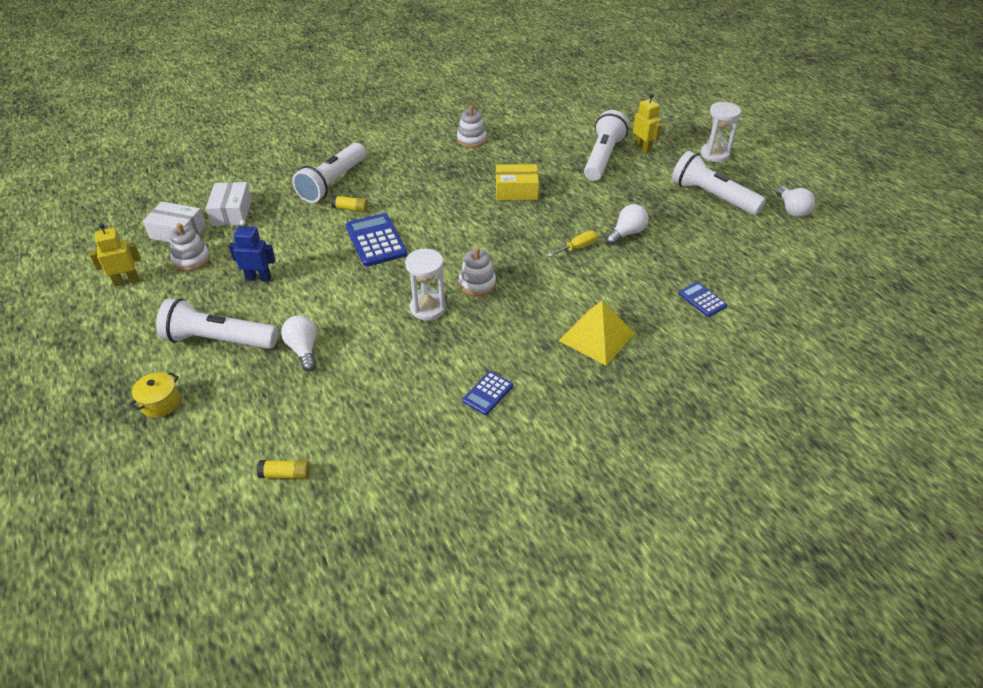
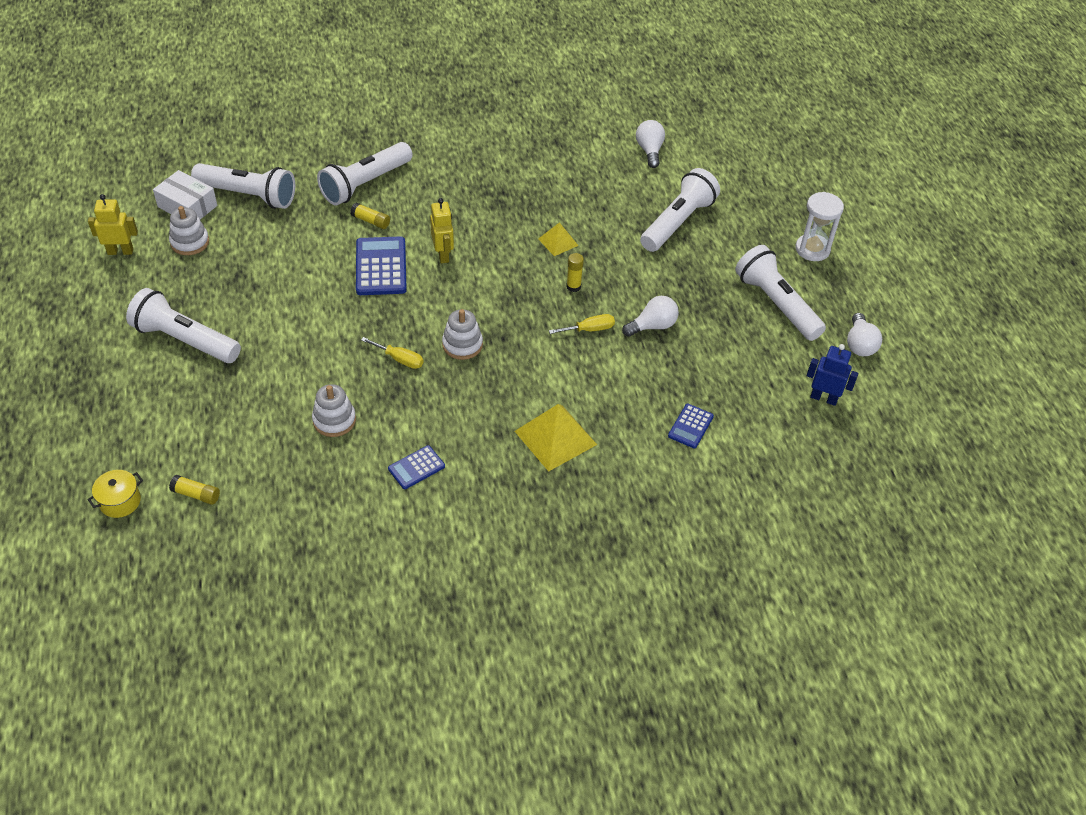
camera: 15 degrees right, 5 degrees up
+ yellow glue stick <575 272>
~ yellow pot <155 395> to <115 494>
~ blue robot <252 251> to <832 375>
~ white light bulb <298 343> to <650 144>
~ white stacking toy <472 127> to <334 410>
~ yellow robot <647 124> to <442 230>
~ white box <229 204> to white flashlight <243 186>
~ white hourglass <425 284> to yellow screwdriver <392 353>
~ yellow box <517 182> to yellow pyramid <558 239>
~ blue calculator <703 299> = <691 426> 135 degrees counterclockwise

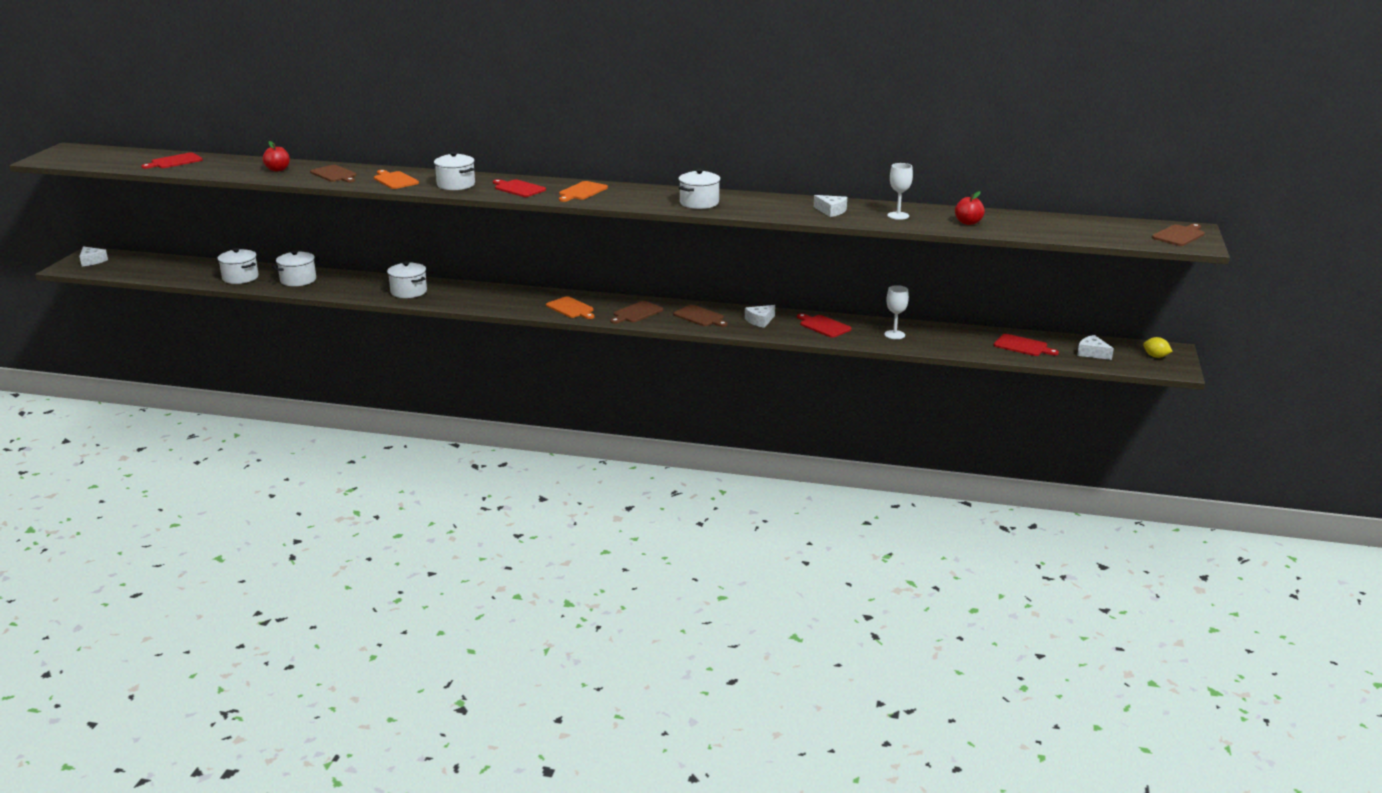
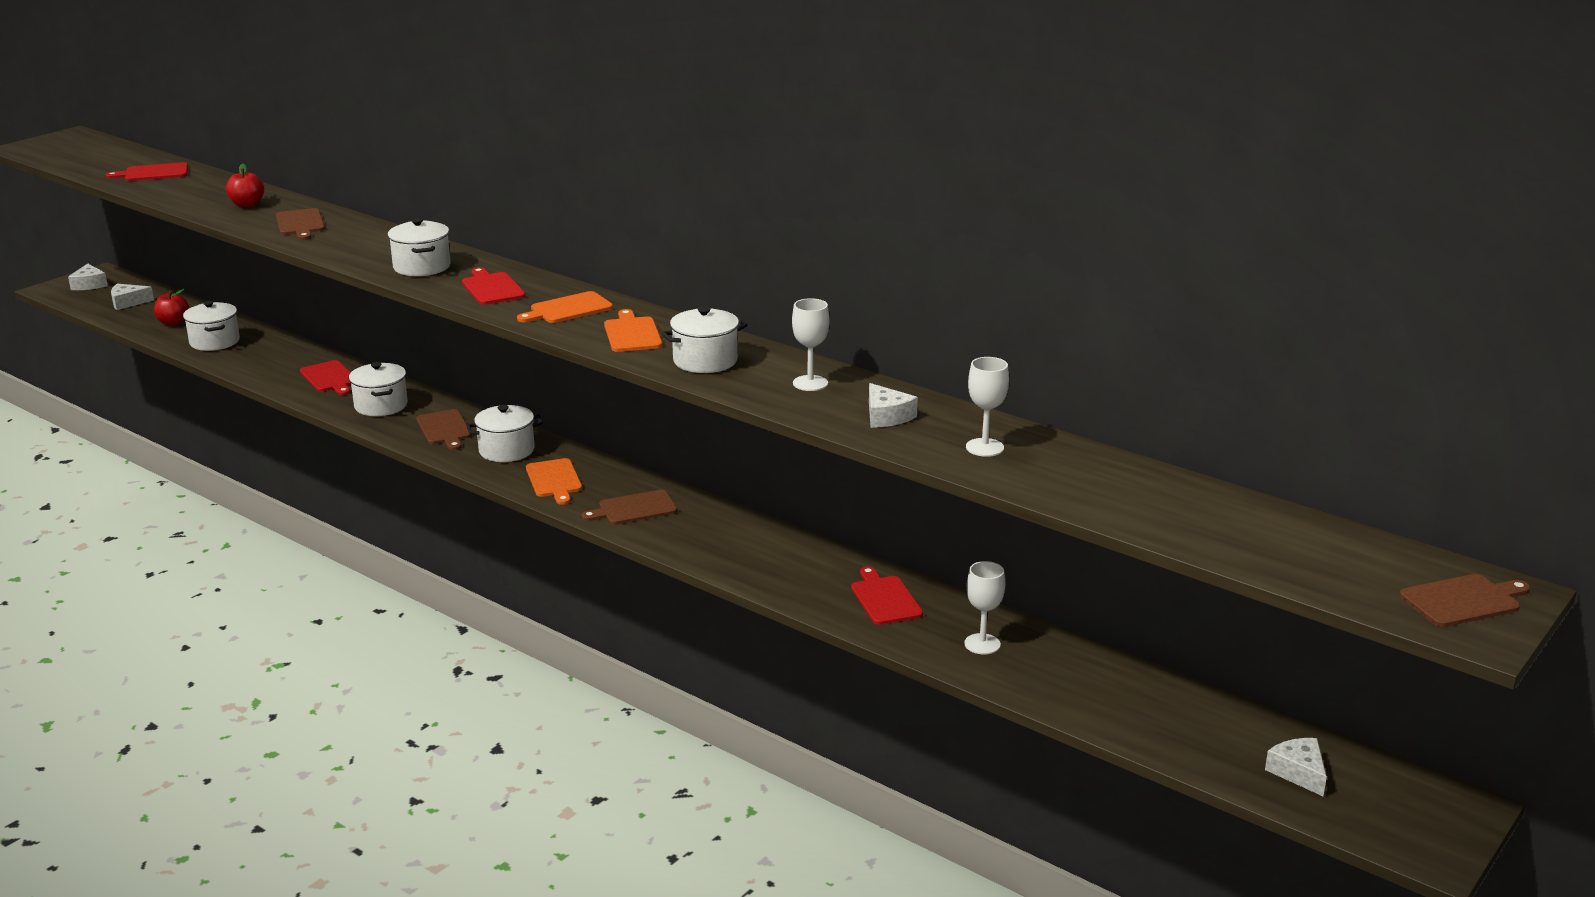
camera: 25 degrees right, 0 degrees up
- yellow lemon <1158 347>
+ white goblet <810 344>
~ white pot <296 268> to <504 433>
~ orange cutting board <396 179> to <633 330>
~ brown cutting board <700 316> to <444 429>
~ white cheese <760 316> to <132 297>
~ red apple <970 208> to <171 307>
~ red cutting board <1026 345> to <325 377>

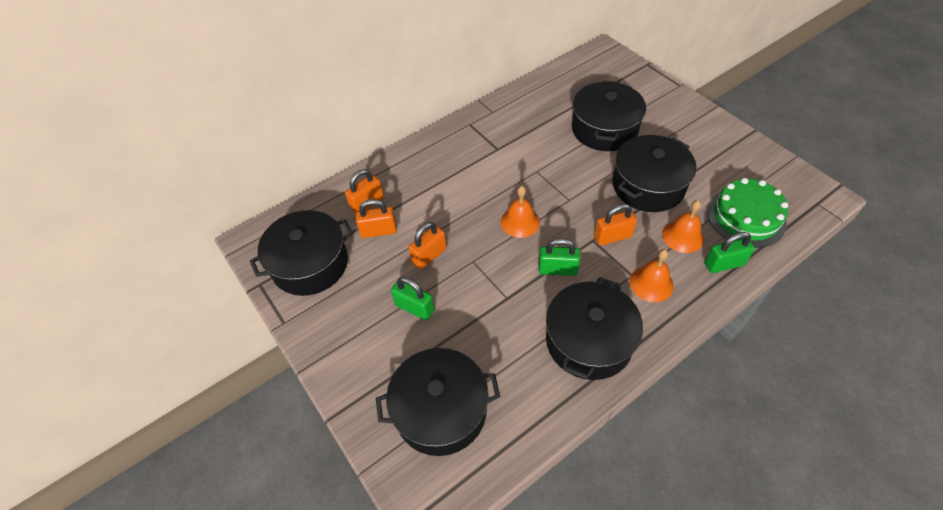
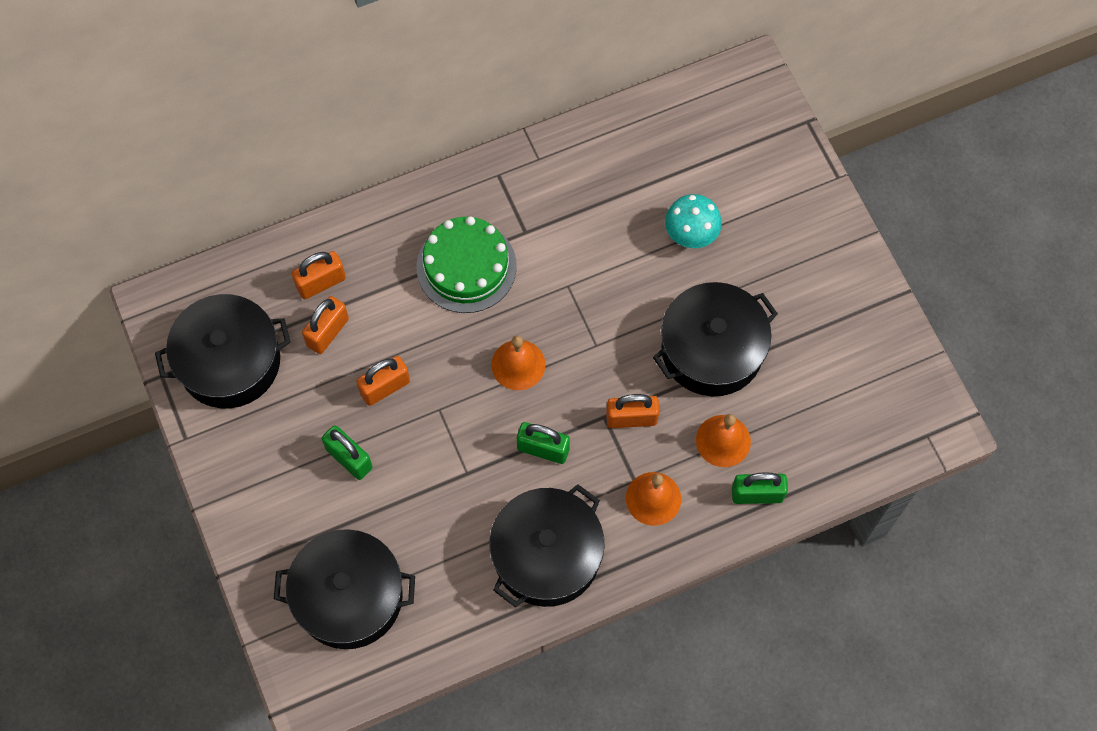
camera: 10 degrees right, 15 degrees up
~ green cake <747 213> to <467 264>
~ black pot <609 115> to turquoise mushroom <693 221>
~ orange padlock <376 218> = <325 325> 60 degrees counterclockwise

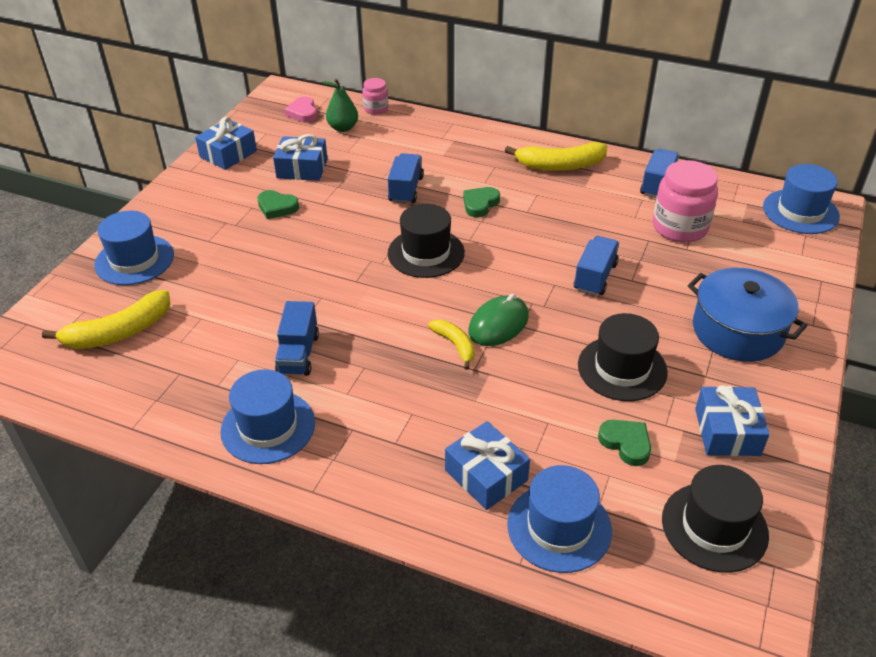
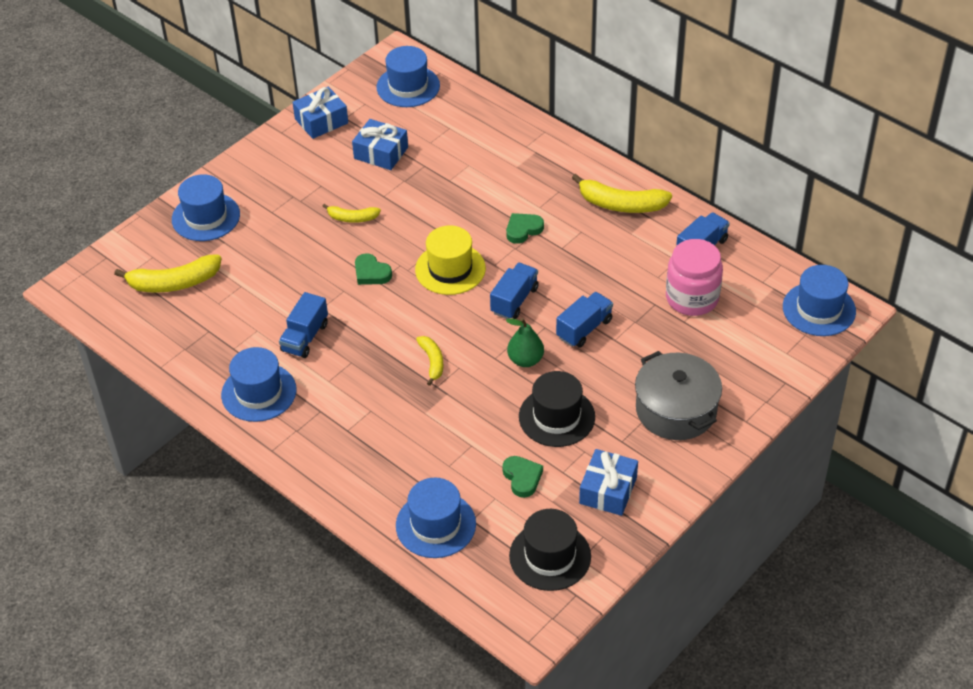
camera: 20 degrees right, 5 degrees up
- pink jar <375 96>
- blue gift <487 465>
- green mouse <498 320>
+ yellow banana <352 213>
~ green heart <278 204> to <373 269>
~ green pear <340 105> to <525 342>
~ blue truck <406 178> to <514 291>
~ pink heart <300 109> to blue hat <408 76>
~ black hat <426 241> to yellow hat <450 260>
~ blue pot <748 315> to grey pot <678 395>

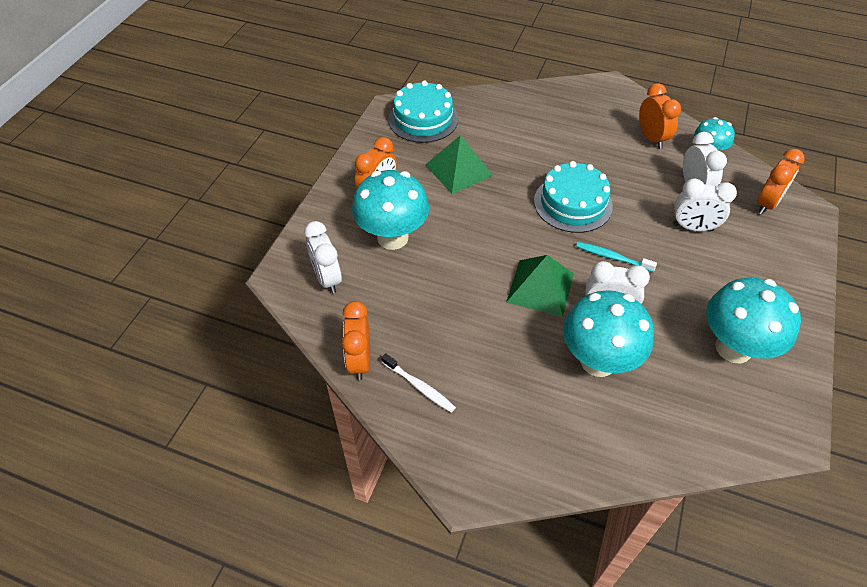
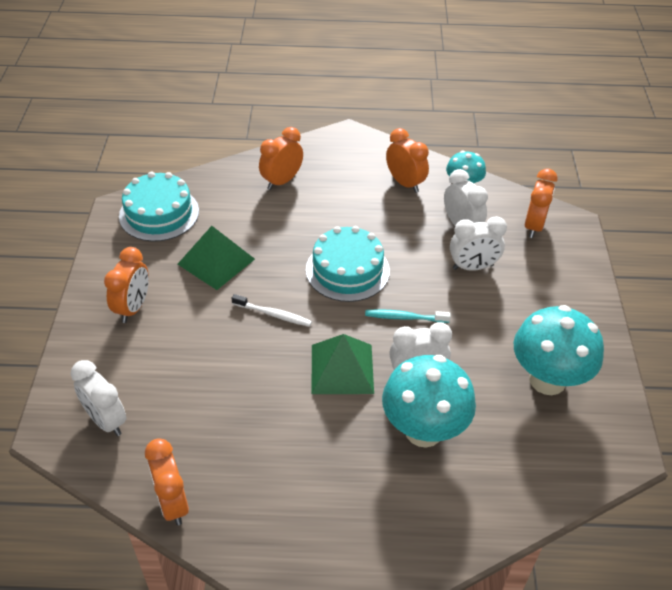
camera: 20 degrees left, 5 degrees down
- turquoise mushroom <390 210>
+ orange clock <281 158>
~ white toothbrush <418 383> to <272 310>

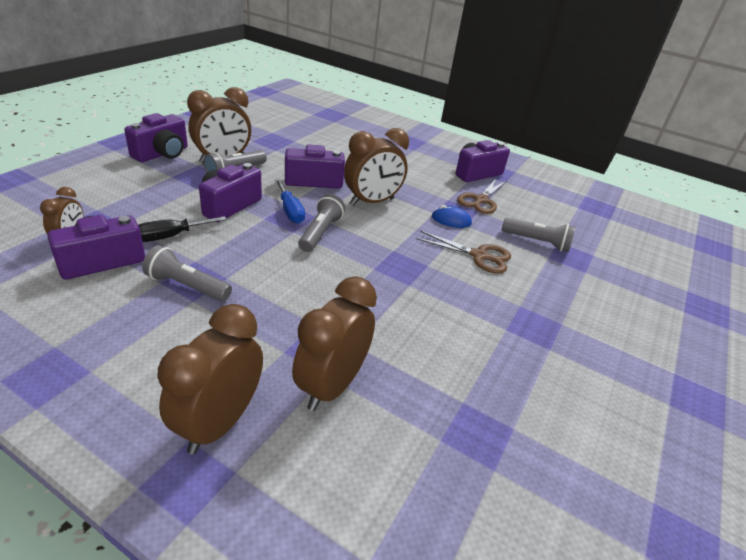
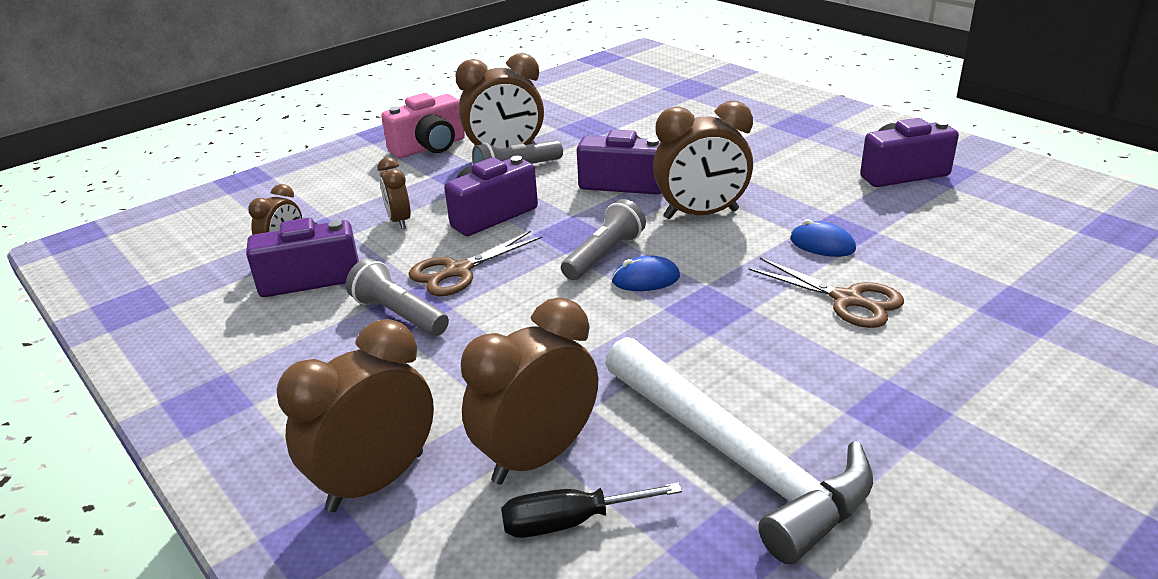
camera: 25 degrees right, 5 degrees down
- blue screwdriver <290 201>
- grey flashlight <539 235>
+ brown clock <394 193>
+ white hammer <739 450>
+ blue mouse <646 273>
~ black screwdriver <182 229> to <591 510>
~ brown scissors <482 196> to <476 263>
~ purple camera <156 137> to pink camera <423 125>

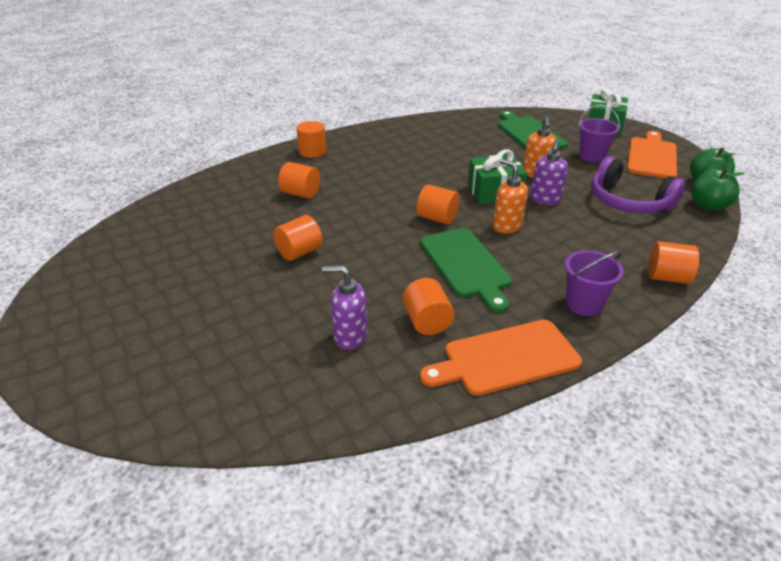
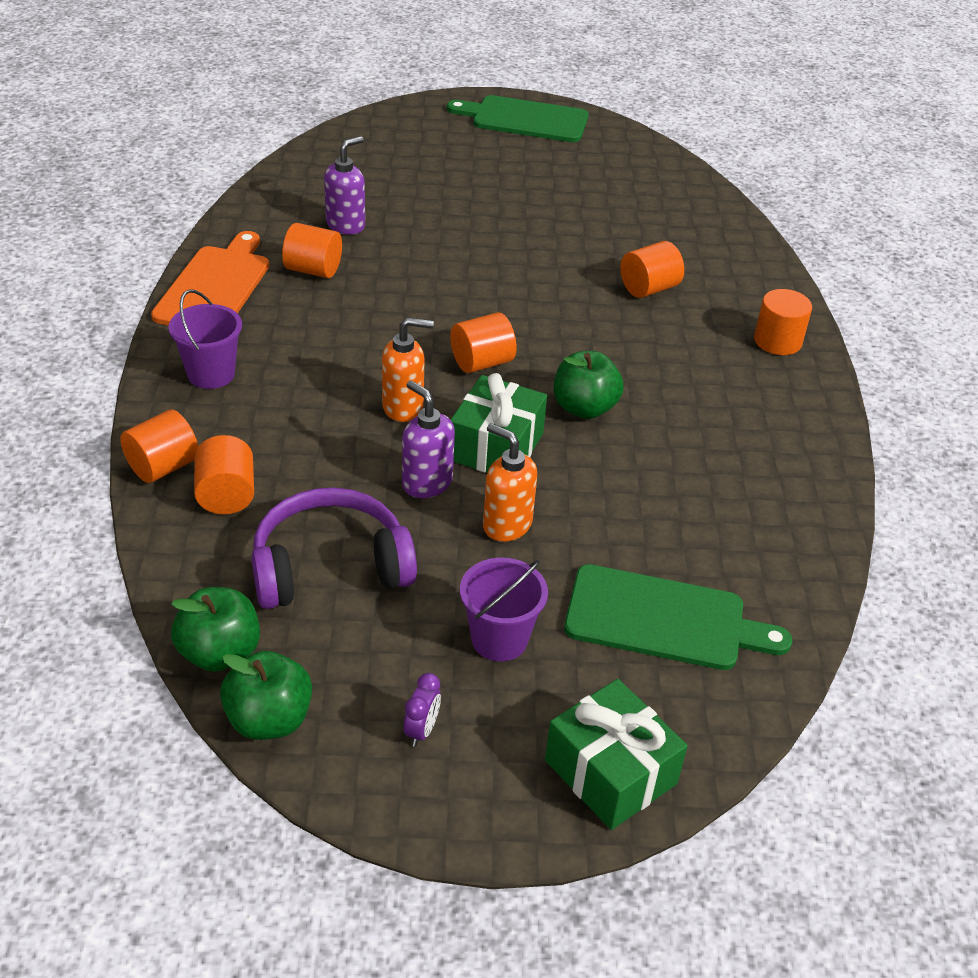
camera: 120 degrees right, 5 degrees up
+ green apple <589 385>
~ orange cylinder <298 238> to <224 474>
~ green cutting board <466 270> to <518 118>
~ orange cutting board <652 155> to purple clock <422 710>

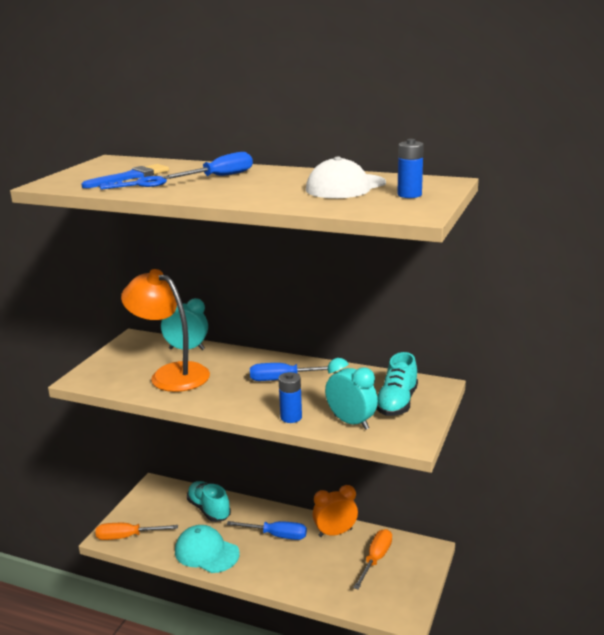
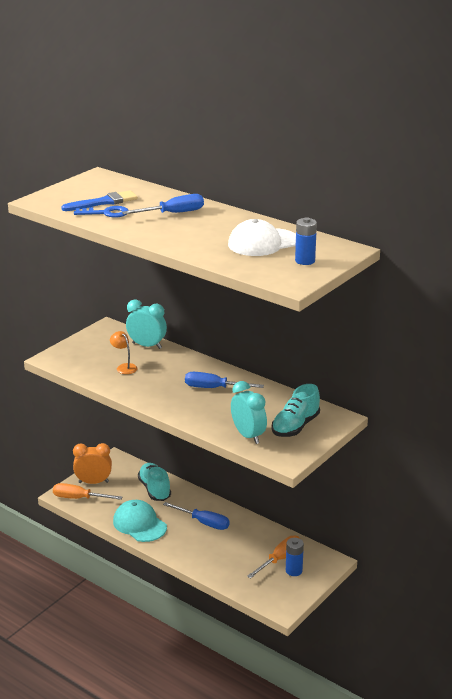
camera: 15 degrees right, 5 degrees up
~ blue battery <290 397> to <295 557>
~ orange clock <335 511> to <92 463>
~ orange lamp <165 330> = <124 352> x0.42

